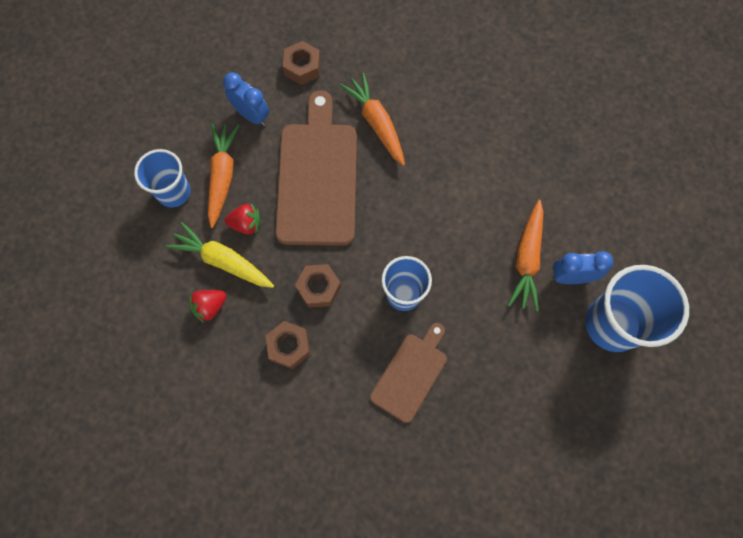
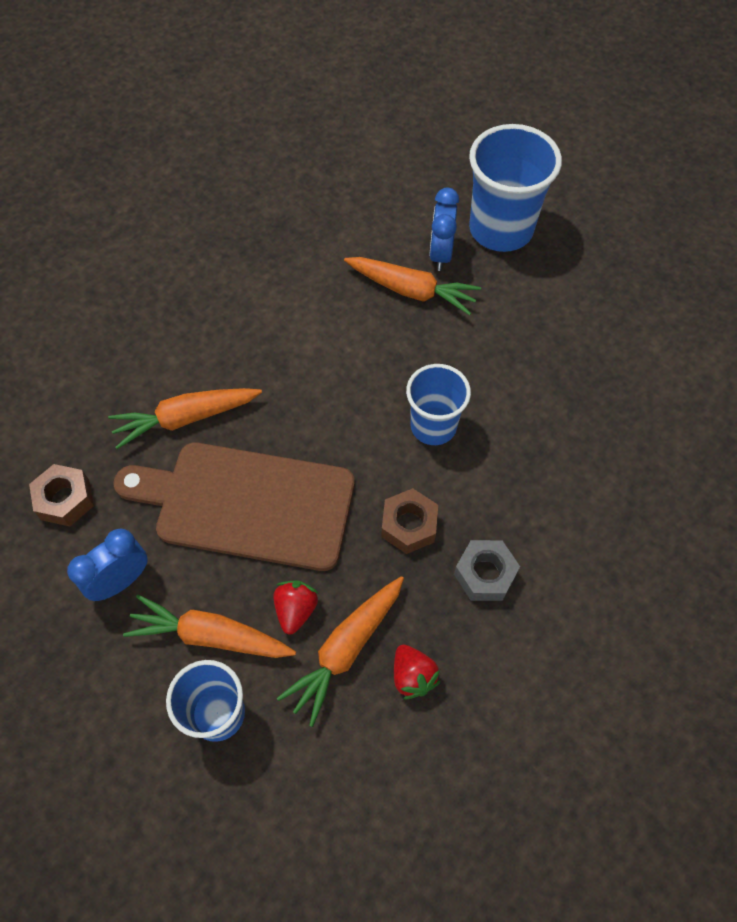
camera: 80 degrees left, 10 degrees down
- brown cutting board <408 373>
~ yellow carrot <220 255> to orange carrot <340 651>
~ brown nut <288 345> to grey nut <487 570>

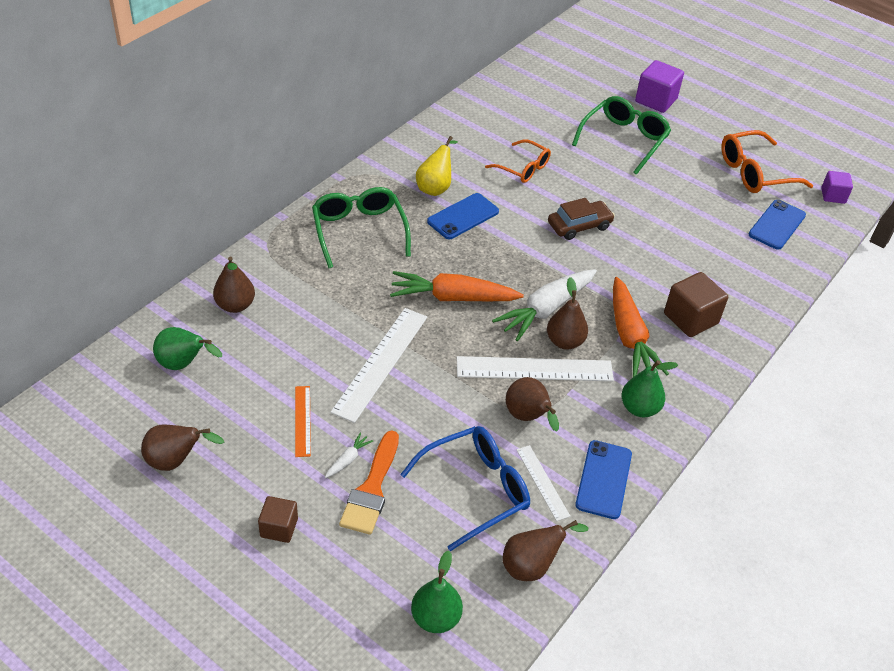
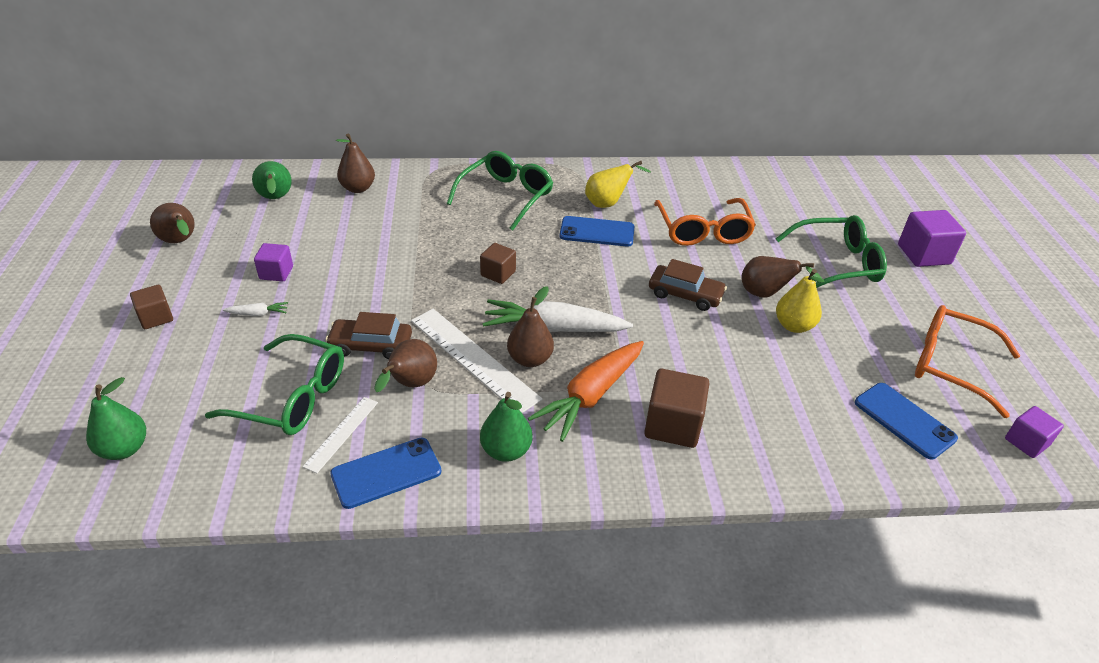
camera: 50 degrees right, 5 degrees down
- white ruler <379 365>
- orange brush <369 482>
+ brown car <368 335>
+ yellow pear <800 301>
~ brown pear <545 550> to <781 277>
~ orange ruler <303 421> to purple cube <273 262>
~ orange carrot <457 286> to brown cube <498 263>
~ blue glasses <465 488> to green glasses <274 384>
~ blue phone <777 225> = <906 421> 60 degrees clockwise
~ orange glasses <518 161> = <705 222> x1.50

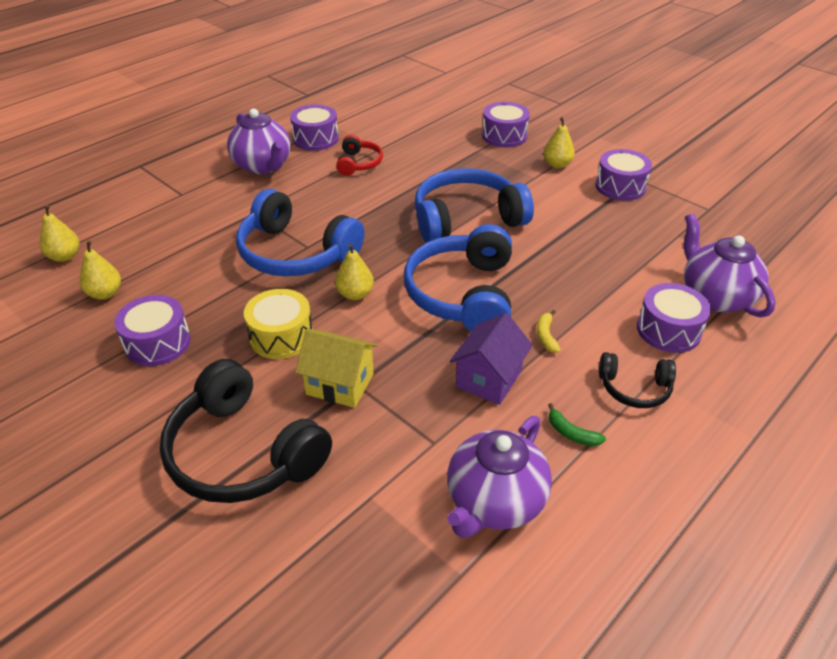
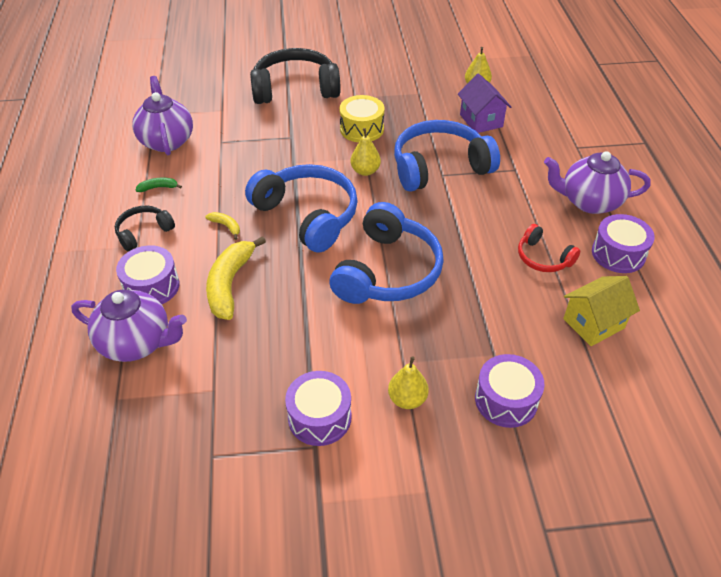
camera: 130 degrees right, 5 degrees up
- yellow pear <59 233>
- purple drum <152 330>
+ yellow banana <236 278>
~ yellow house <336 368> to <601 311>
~ purple house <491 359> to <484 103>

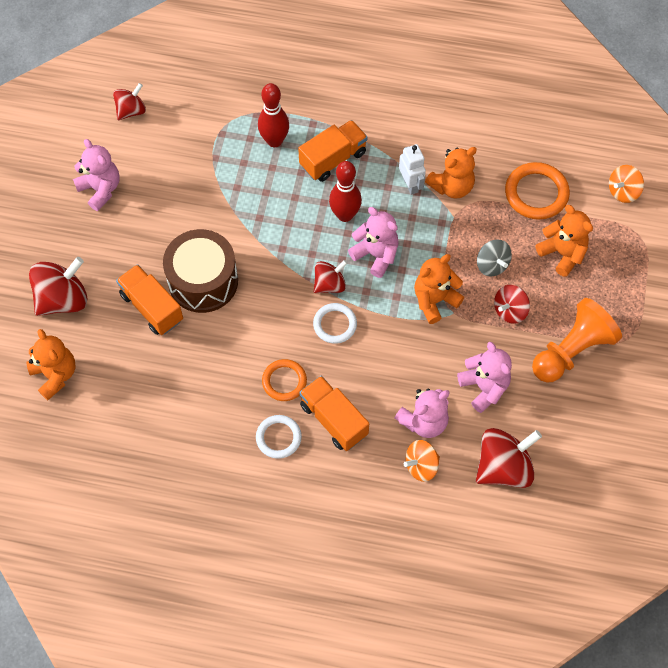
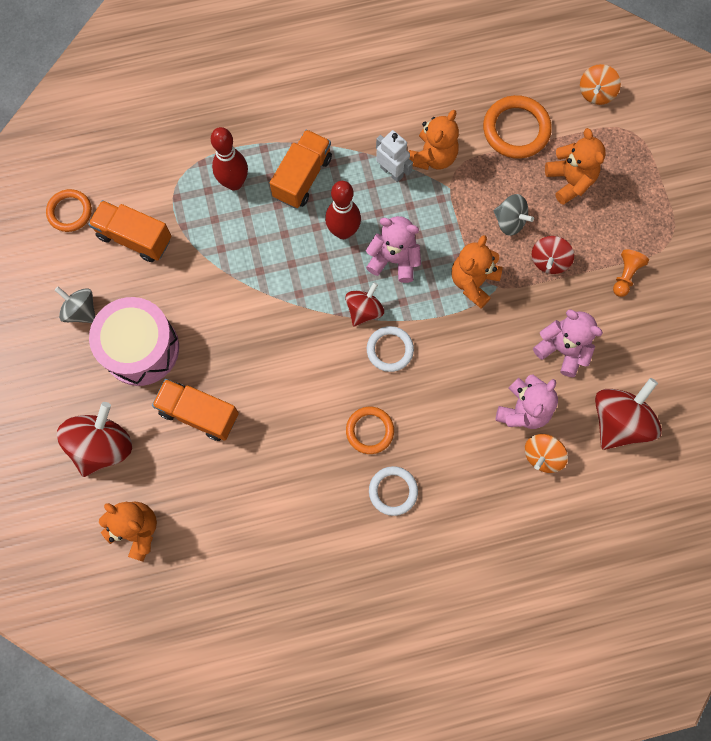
camera: 25 degrees left, 10 degrees up
- brown drum <200 271>
+ pink drum <134 341>
~ orange truck <334 413> to <130 231>
~ pink teddy bear <96 175> to grey spinning top <75 305>
~ red spinning top <129 101> to orange ring <69 210>
~ orange teddy bear <564 241> = <575 166> 45 degrees clockwise
~ orange pawn <577 340> = <631 273> x0.48

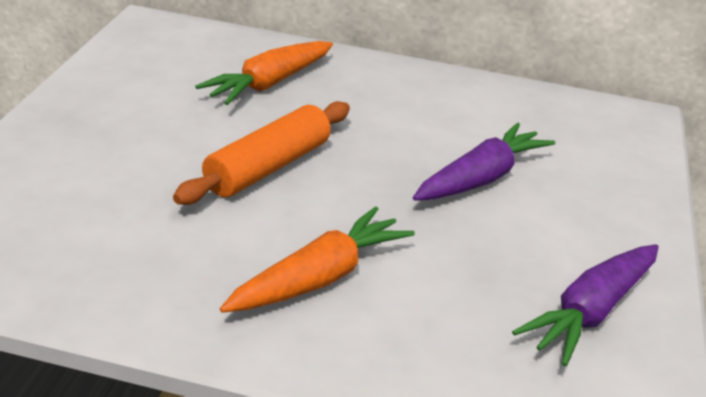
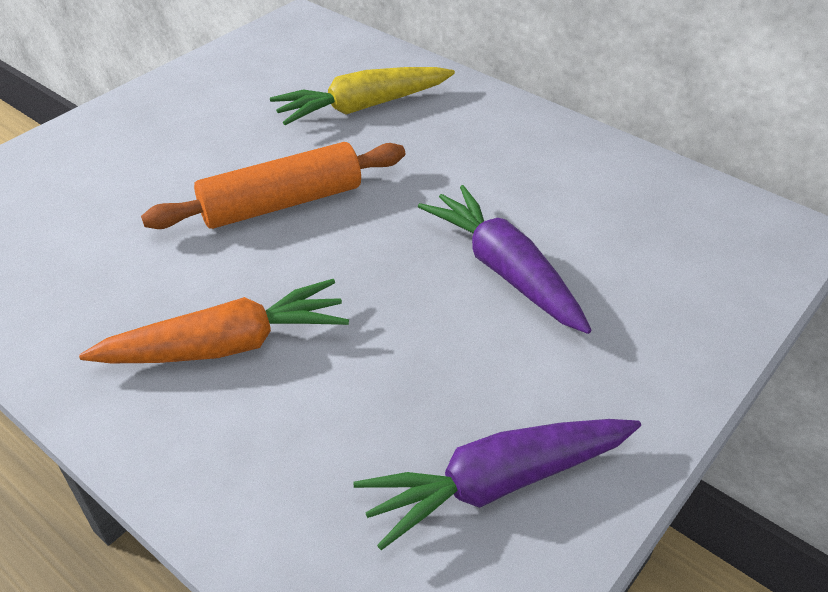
camera: 30 degrees right, 10 degrees up
~ orange carrot <264 73> to yellow carrot <362 96>
~ purple carrot <484 161> = <505 259> 105 degrees counterclockwise

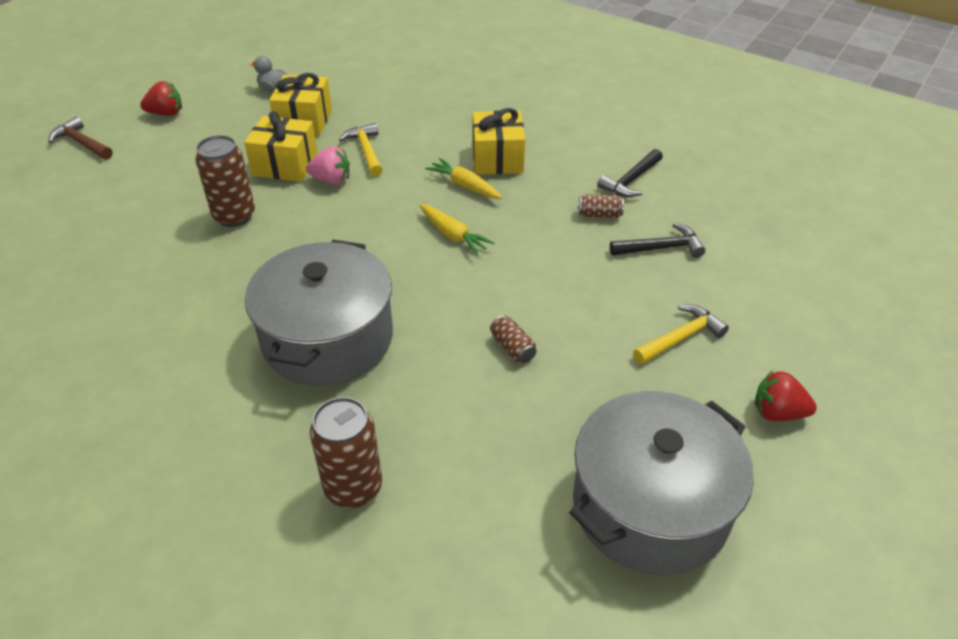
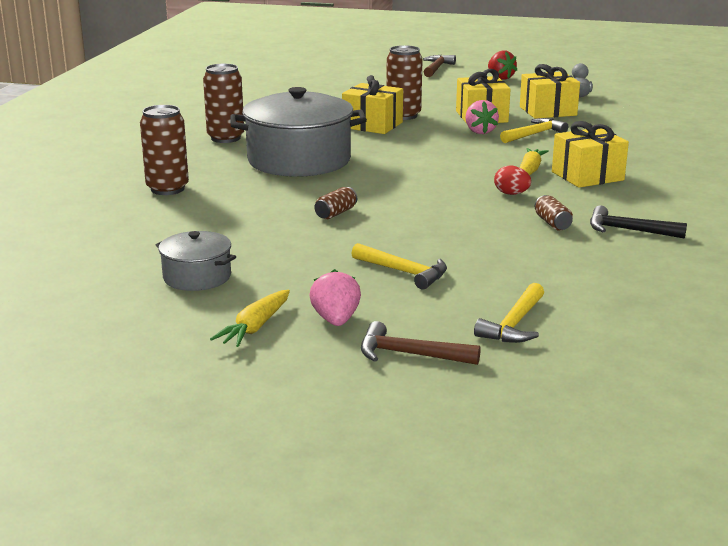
camera: 70 degrees right, 20 degrees down
- black hammer <657 240>
+ brown can <223 103>
+ yellow gift <372 104>
+ brown hammer <421 343>
+ yellow hammer <509 313>
+ red egg <512 180>
~ yellow carrot <457 229> to <250 318>
~ red strawberry <785 396> to pink strawberry <335 297>
~ grey pot <661 483> = <196 261> x0.50

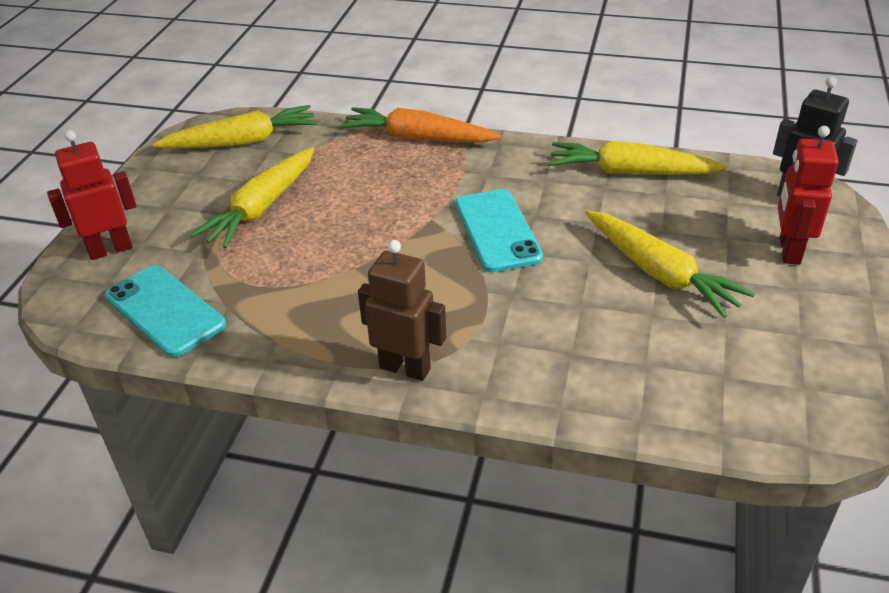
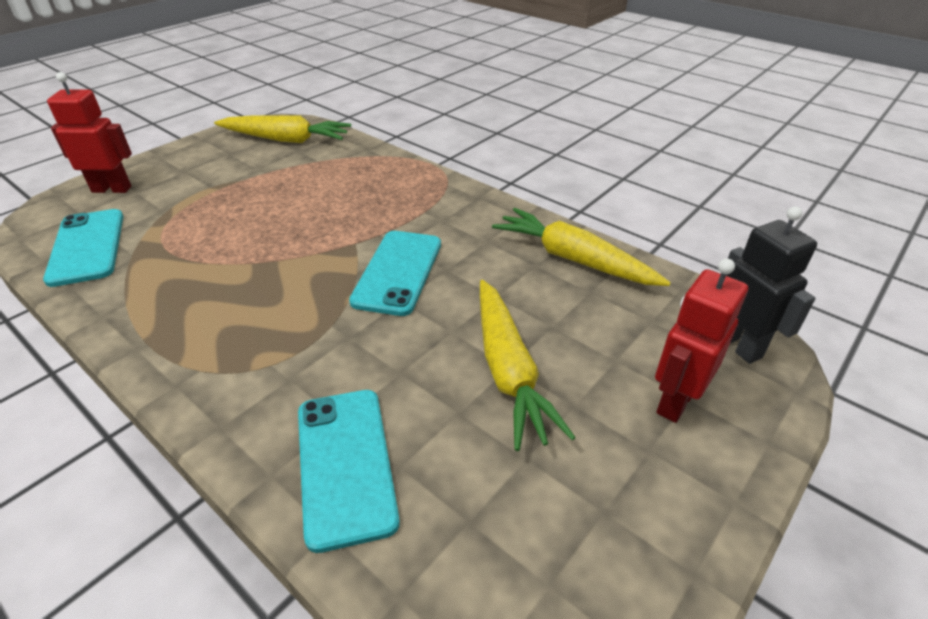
camera: 25 degrees right, 0 degrees up
- yellow carrot <252 197>
- orange carrot <420 125>
- brown robot <402 310>
+ turquoise phone <349 471>

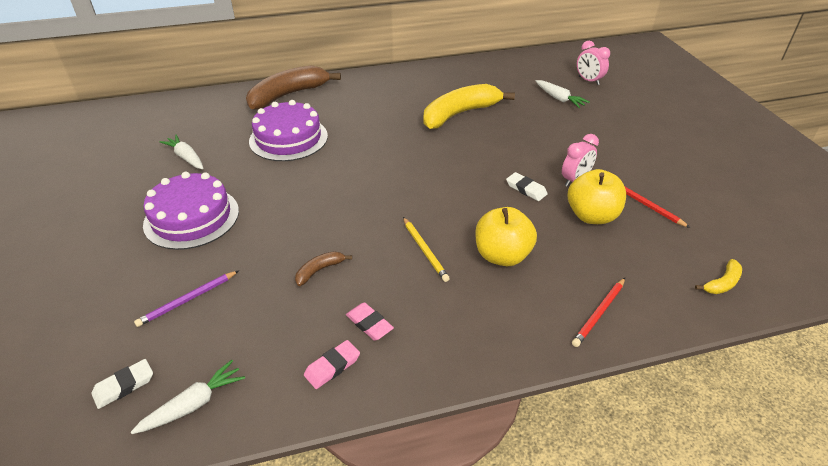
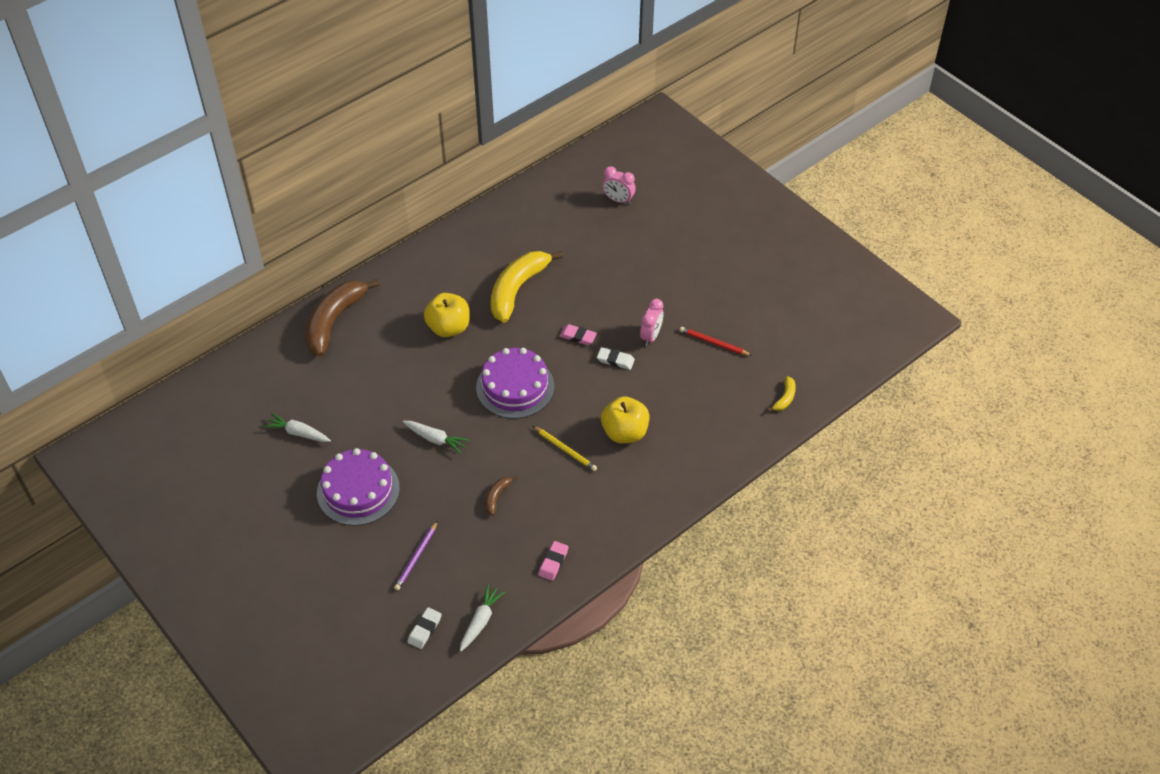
camera: 25 degrees left, 10 degrees up
- red pencil <598 312>
~ purple cake <288 130> to <515 383>
~ pink eraser <370 321> to <578 334>
~ white carrot <563 94> to <436 437>
~ yellow apple <597 196> to <447 315>

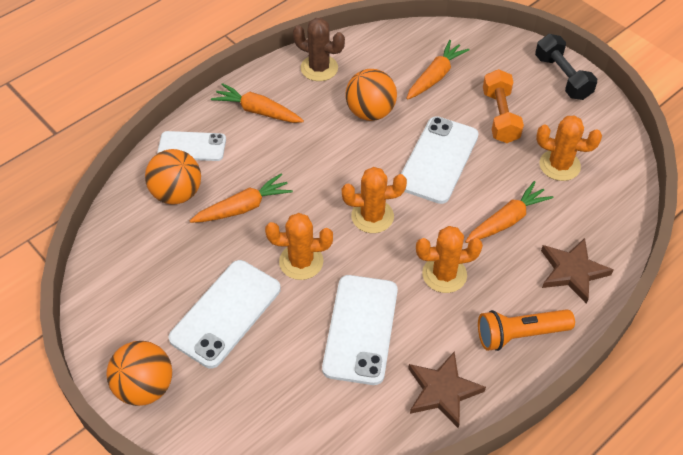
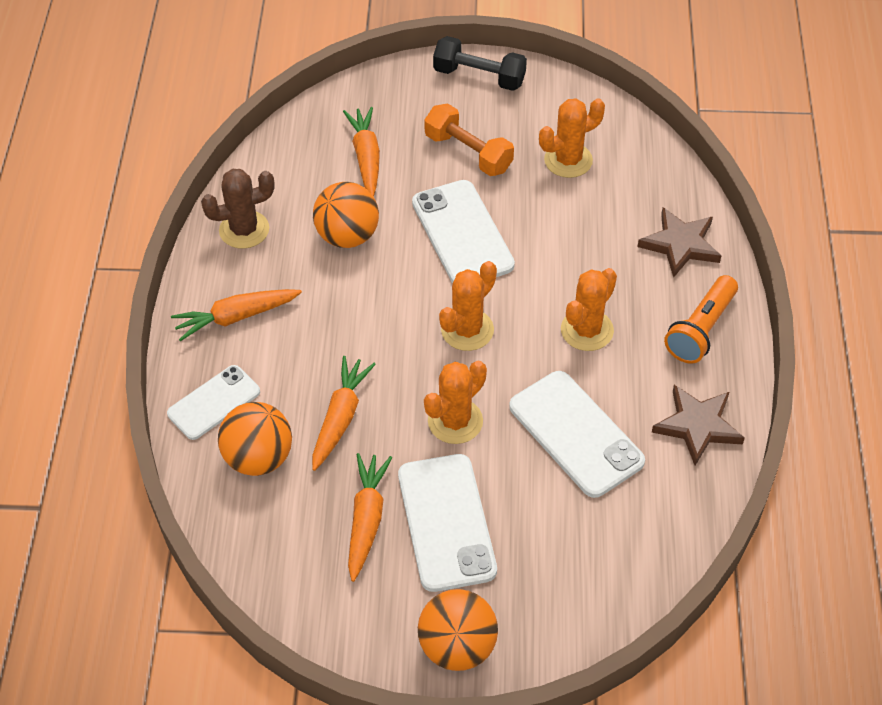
camera: 45 degrees left, 0 degrees up
~ orange carrot <509 212> to <370 517>

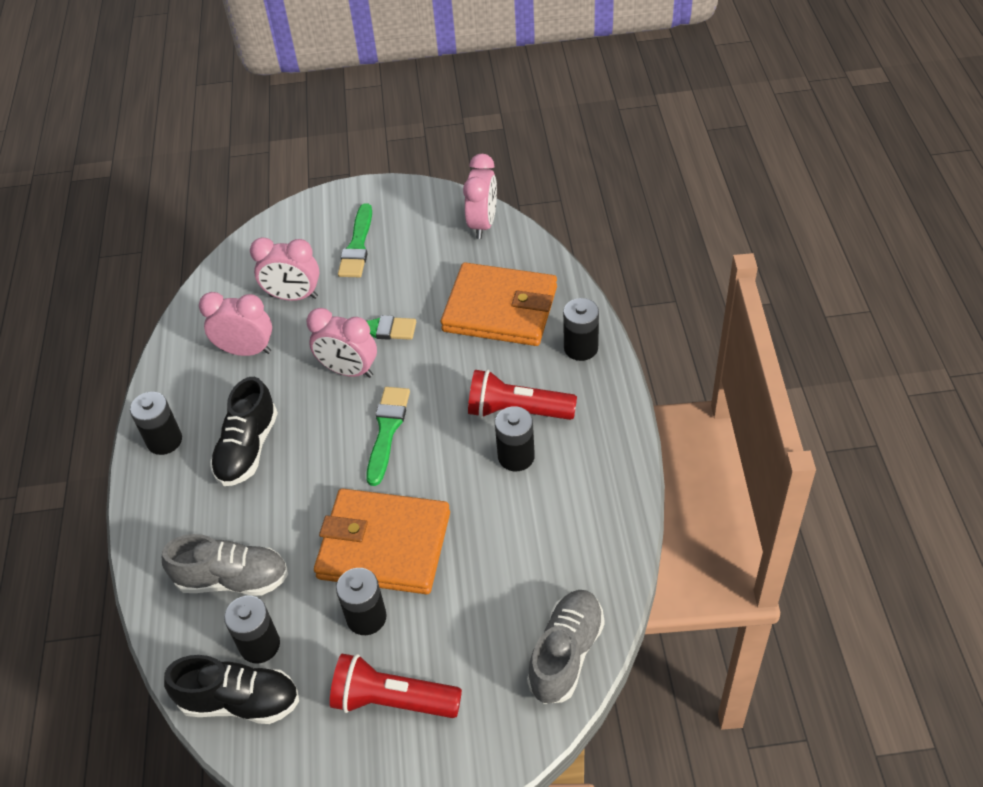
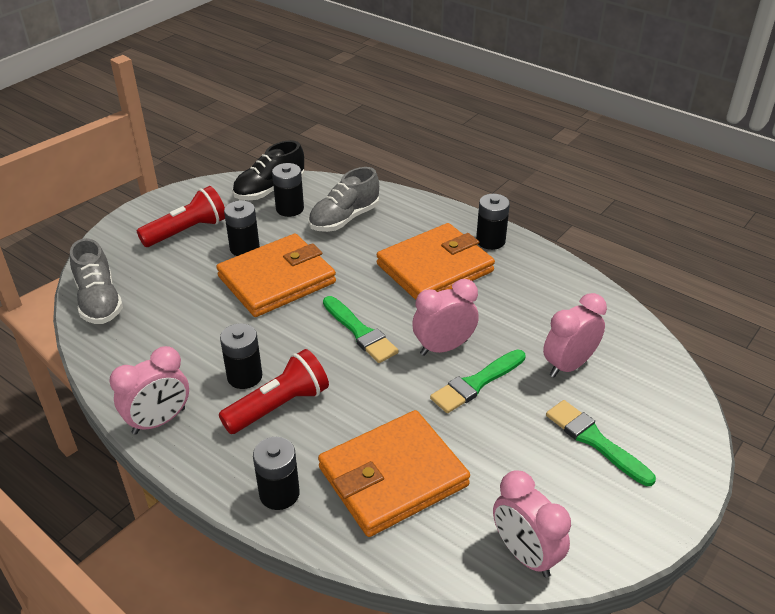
camera: 130 degrees right, 10 degrees down
~ pink clock <235 324> to <149 390>
~ black shoe <244 431> to orange wallet <436 261>

